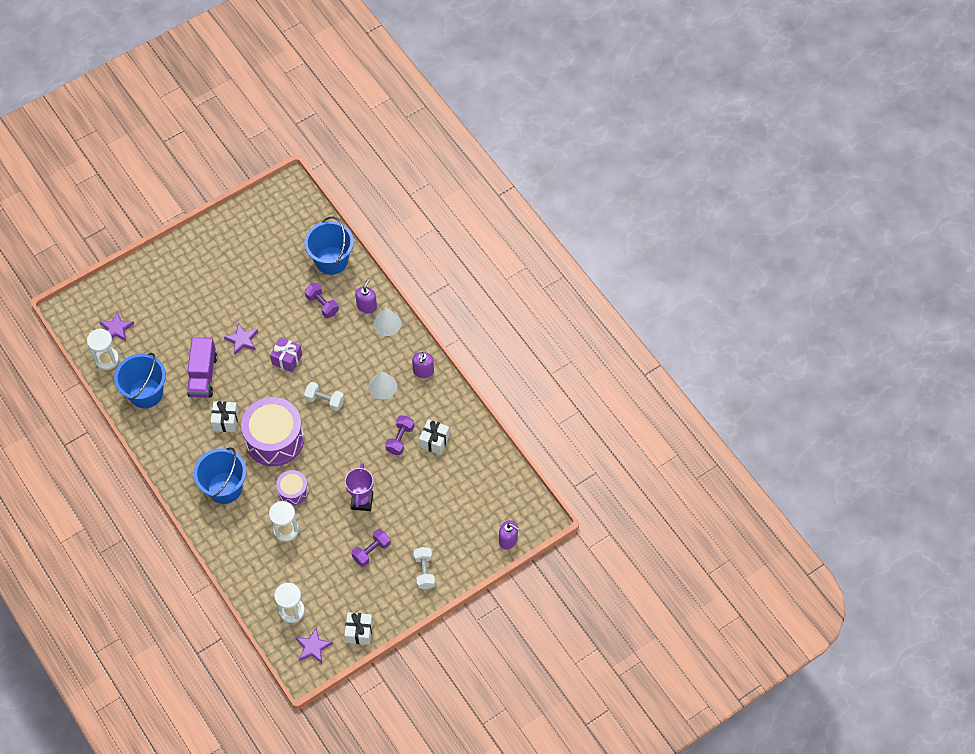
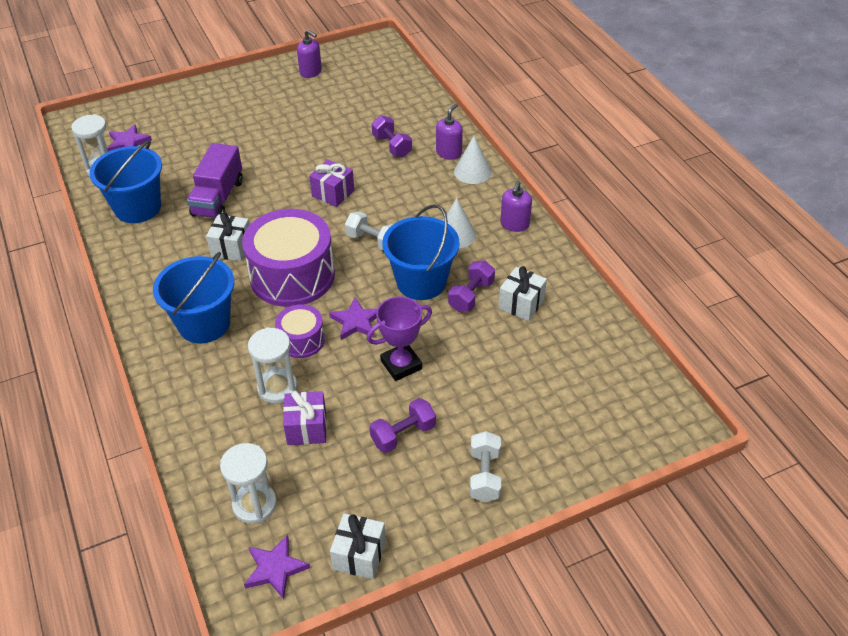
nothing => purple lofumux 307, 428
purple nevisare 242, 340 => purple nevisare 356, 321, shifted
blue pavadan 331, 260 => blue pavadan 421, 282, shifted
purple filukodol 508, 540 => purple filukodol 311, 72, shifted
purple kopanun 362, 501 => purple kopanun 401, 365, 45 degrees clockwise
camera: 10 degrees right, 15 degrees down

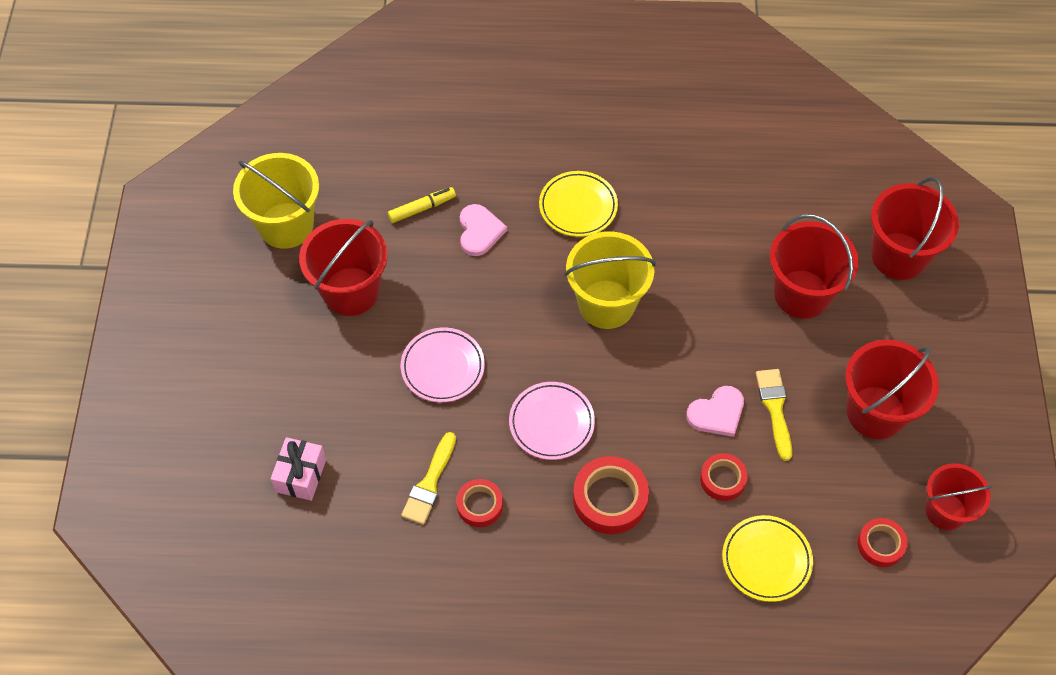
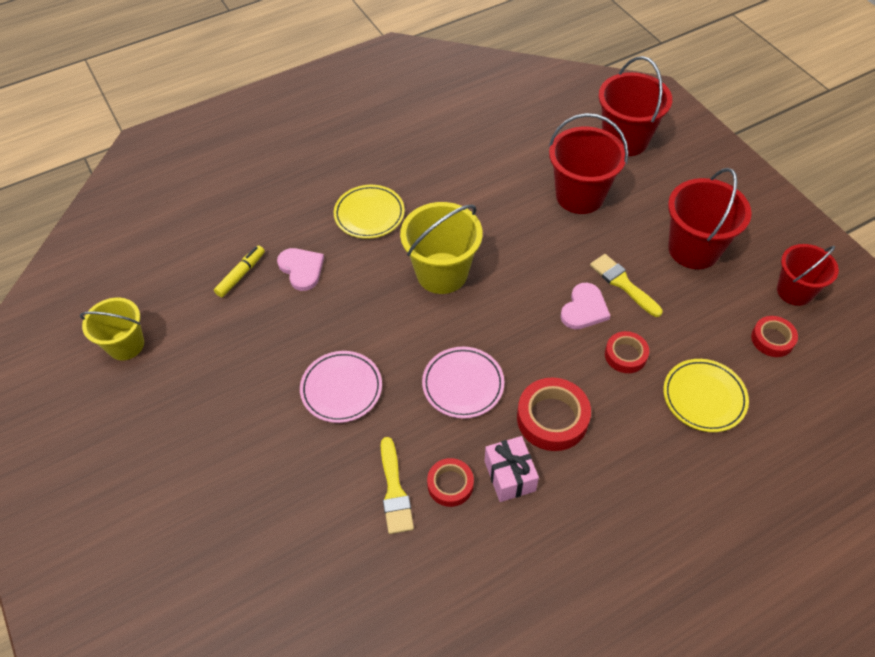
red pavadan 351, 291 => nothing
pink lofumux 301, 475 => pink lofumux 509, 476, shifted
yellow pavadan 286, 225 => yellow pavadan 126, 345, x0.67
camera: 30 degrees left, 5 degrees down

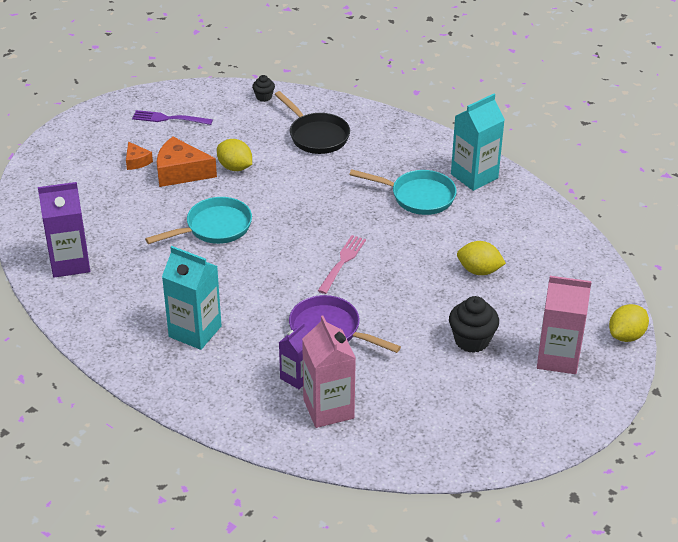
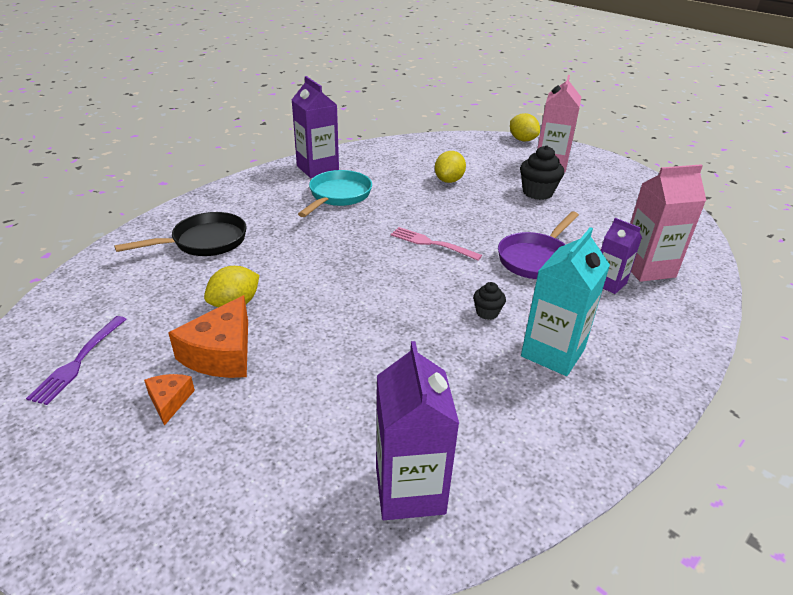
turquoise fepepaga 214, 228 => nothing
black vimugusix 264, 97 => black vimugusix 487, 313, shifted
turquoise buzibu 474, 176 => purple buzibu 317, 169
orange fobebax 137, 161 => orange fobebax 169, 401, 75 degrees counterclockwise
camera: 85 degrees left, 5 degrees down

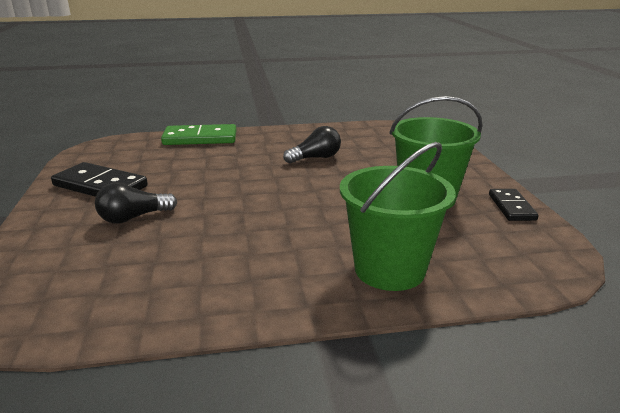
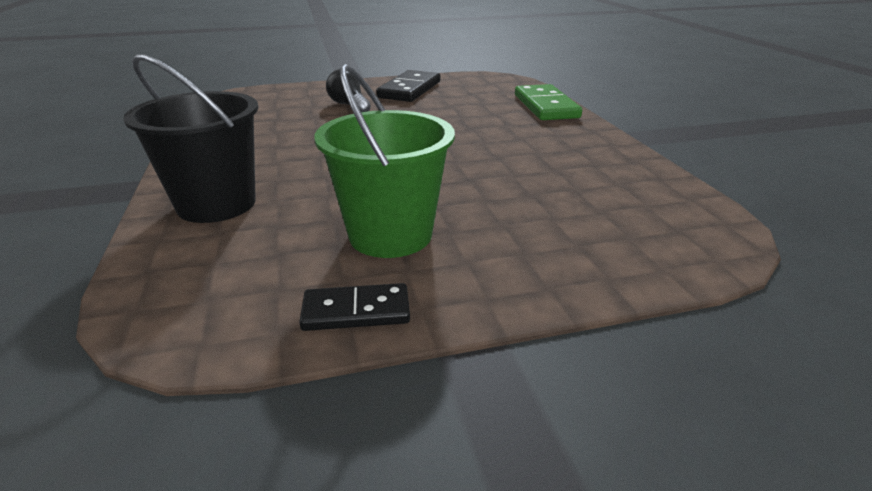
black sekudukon 315, 158 => nothing
green pavadan 389, 270 => black pavadan 216, 204
camera: 85 degrees right, 5 degrees up

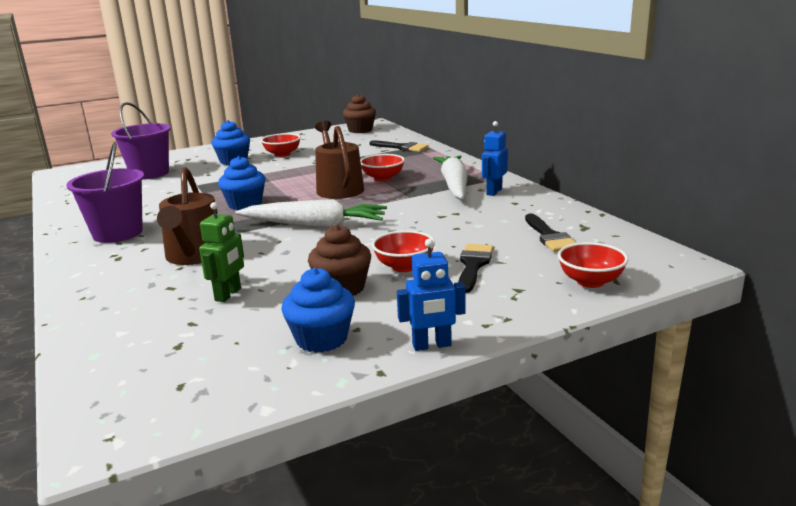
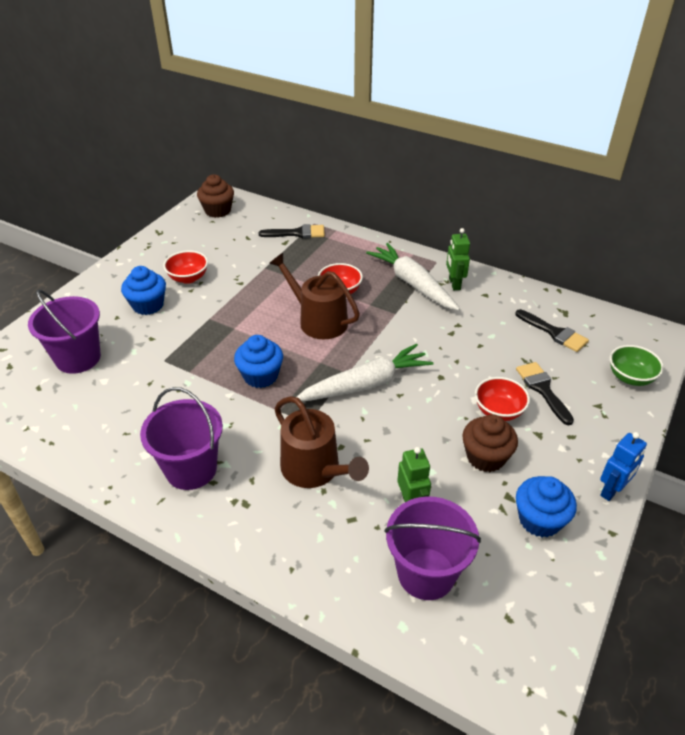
nothing => purple pavadan 426, 573
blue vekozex 494, 192 => green vekozex 454, 284
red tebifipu 590, 281 => green tebifipu 630, 377
camera: 35 degrees left, 20 degrees up

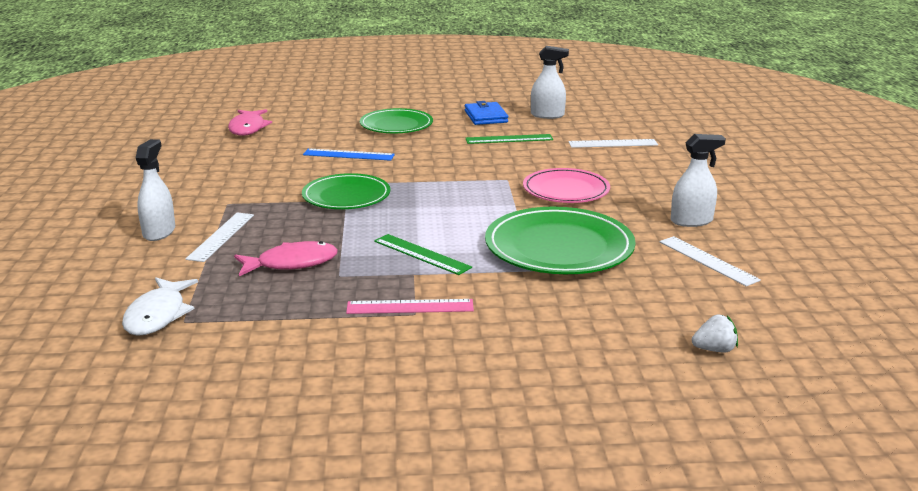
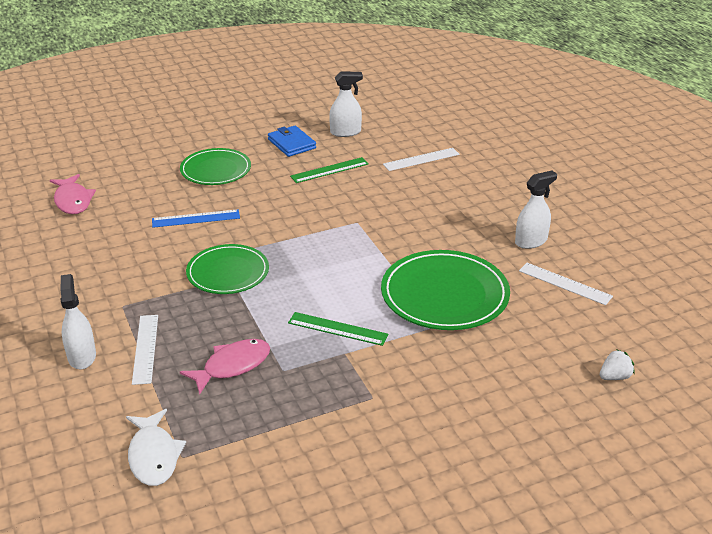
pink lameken 410, 307 => nothing
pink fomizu 566, 190 => nothing
camera: 20 degrees left, 10 degrees up

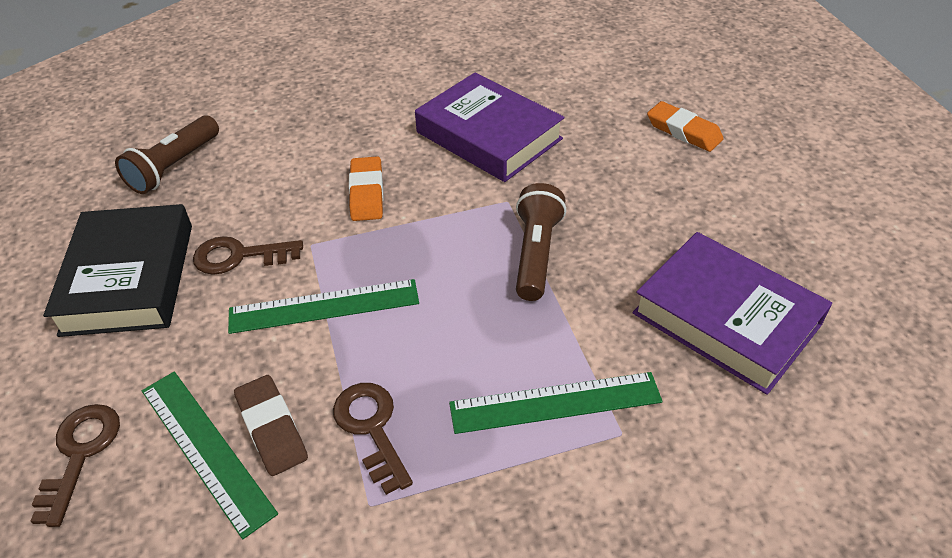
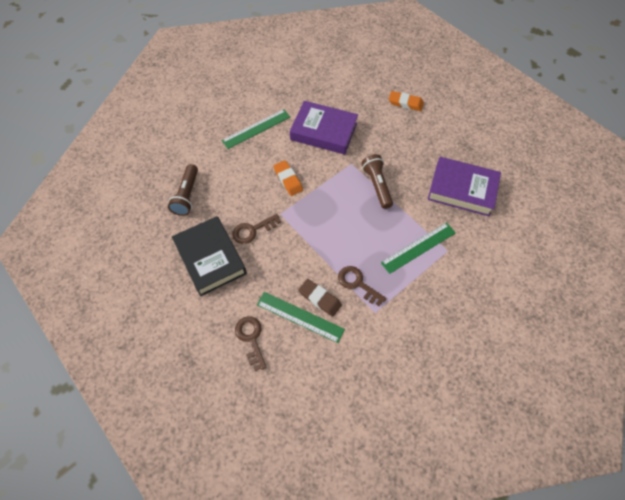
green lameken 324, 306 => green lameken 256, 128, shifted
camera: 25 degrees left, 15 degrees up

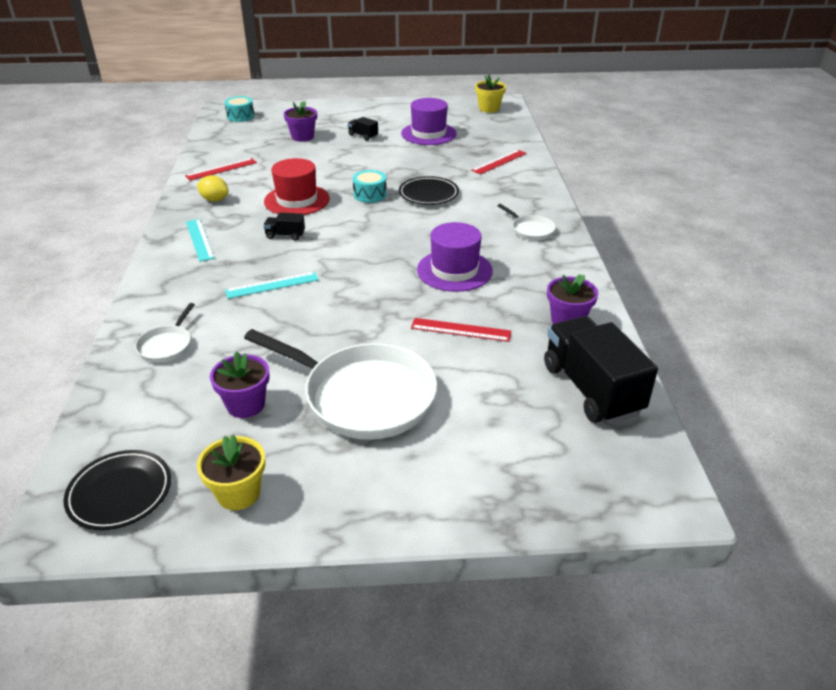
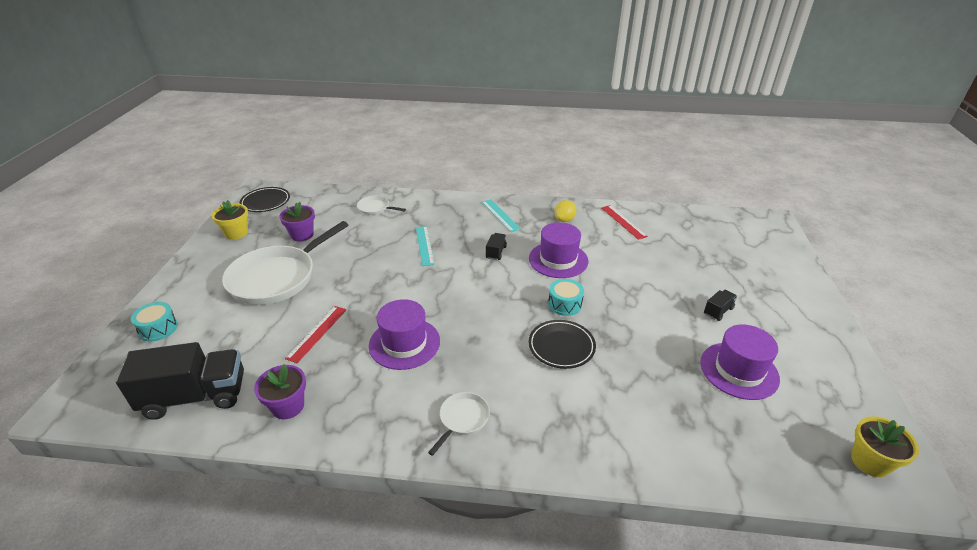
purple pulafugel 302, 137 => nothing
red lameken 499, 162 => nothing
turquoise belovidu 240, 116 => turquoise belovidu 158, 328, shifted
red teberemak 297, 200 => purple teberemak 558, 260
turquoise lameken 199, 239 => turquoise lameken 500, 215, 75 degrees clockwise
white fepepaga 530, 230 => white fepepaga 462, 419, 150 degrees clockwise
camera: 100 degrees right, 0 degrees up

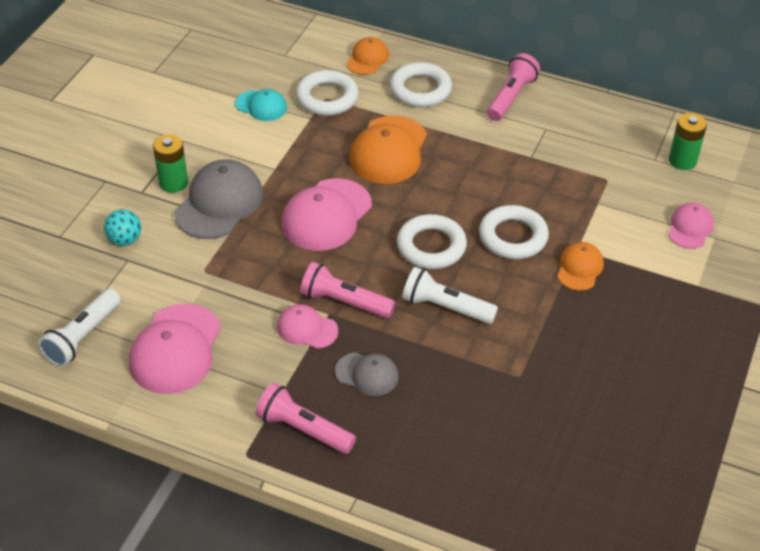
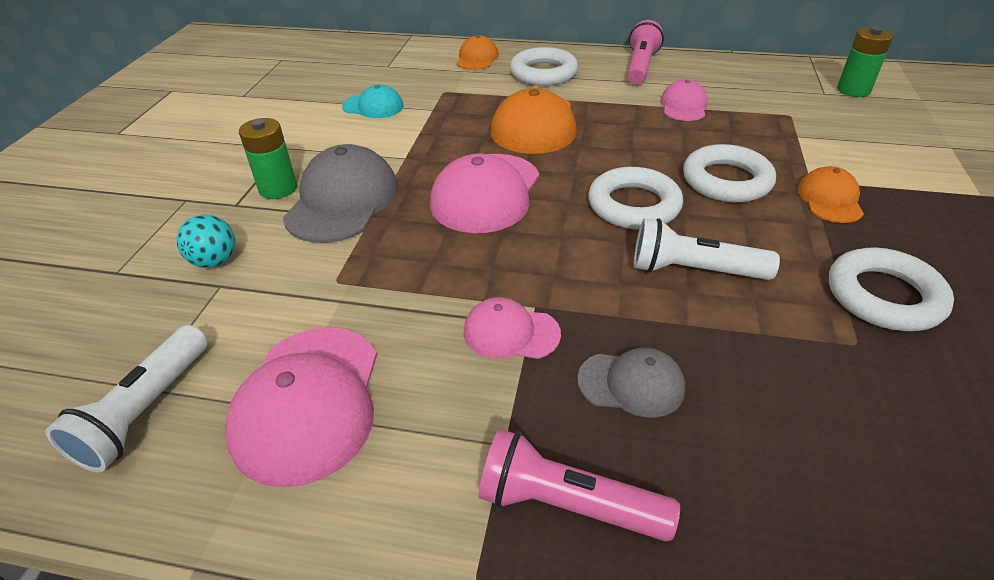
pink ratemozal 344, 302 => nothing
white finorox 327, 98 => white finorox 884, 296, shifted
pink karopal 690, 228 => pink karopal 683, 106, shifted
camera: 10 degrees left, 5 degrees down

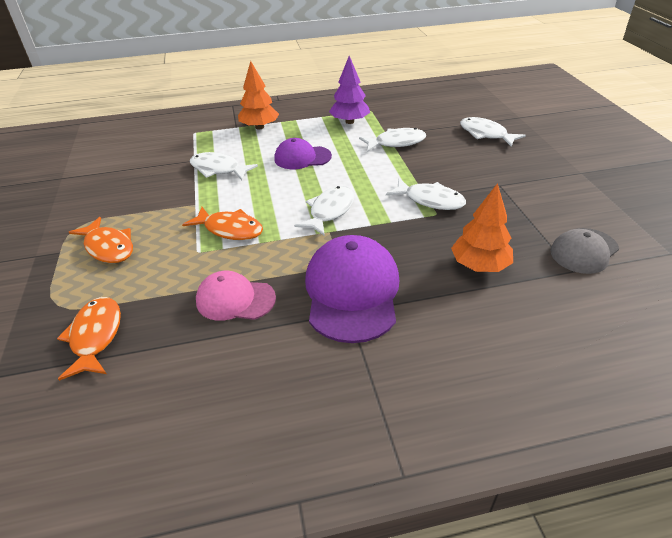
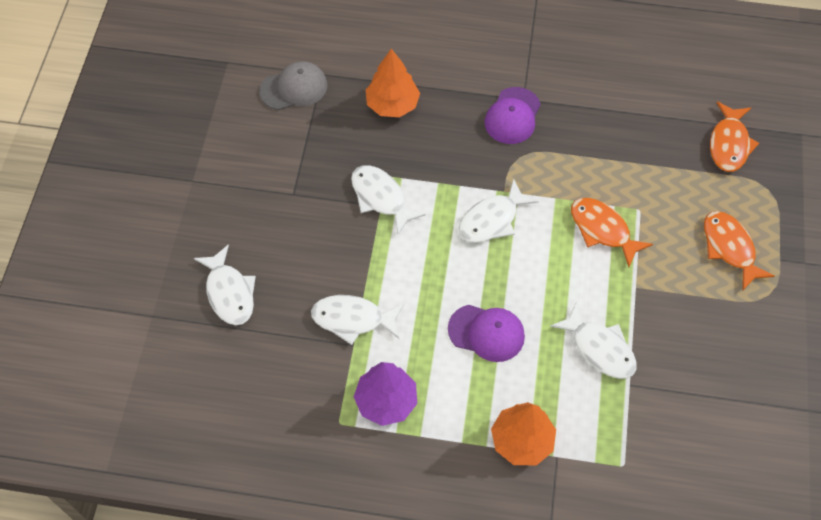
pink karopal 235, 299 => nothing
purple karopal 352, 292 => purple karopal 512, 116, x0.60
camera: 160 degrees left, 20 degrees up

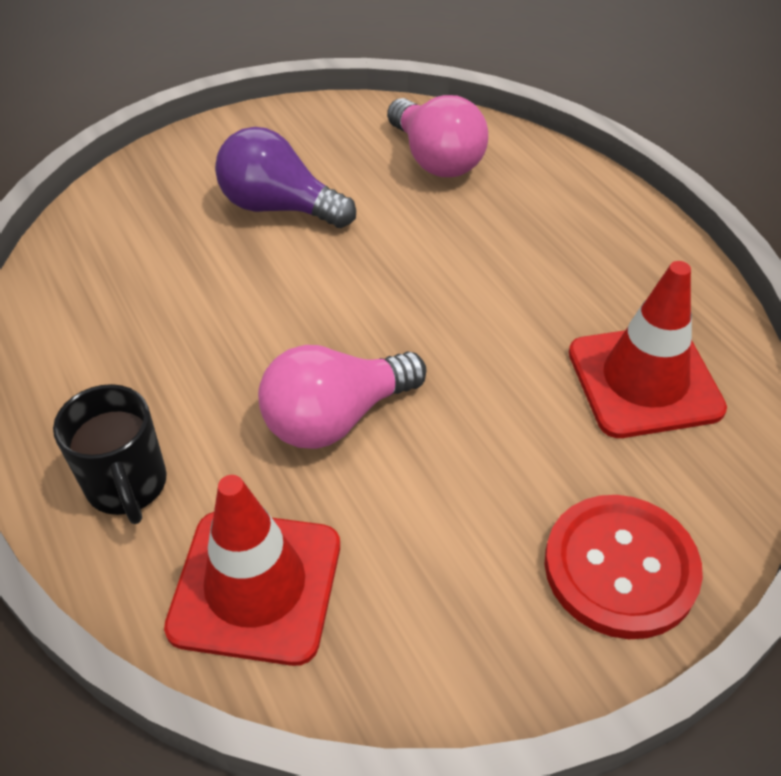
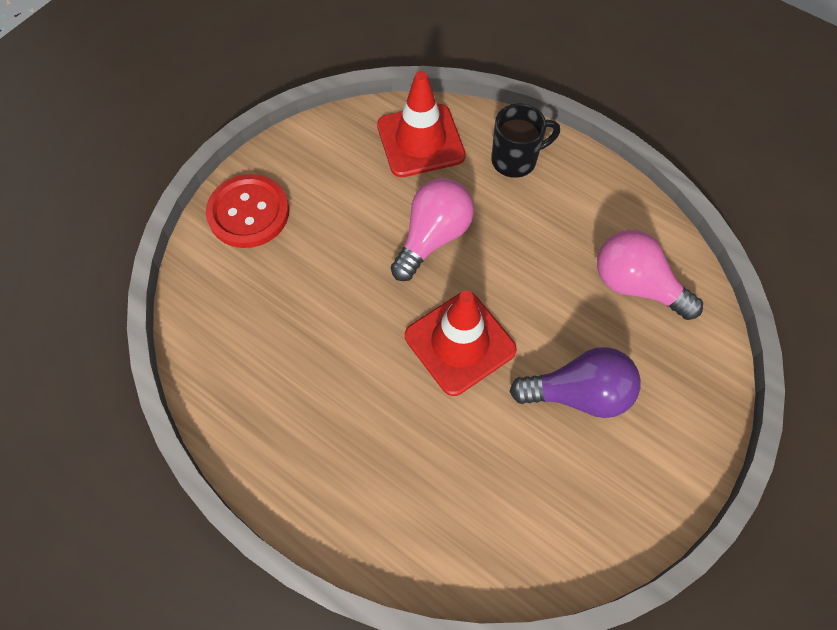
pink sekudukon 436, 159 => pink sekudukon 636, 285, shifted
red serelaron 644, 381 => red serelaron 460, 343, shifted
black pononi 127, 486 => black pononi 515, 160, 120 degrees clockwise
camera: 155 degrees right, 15 degrees up

